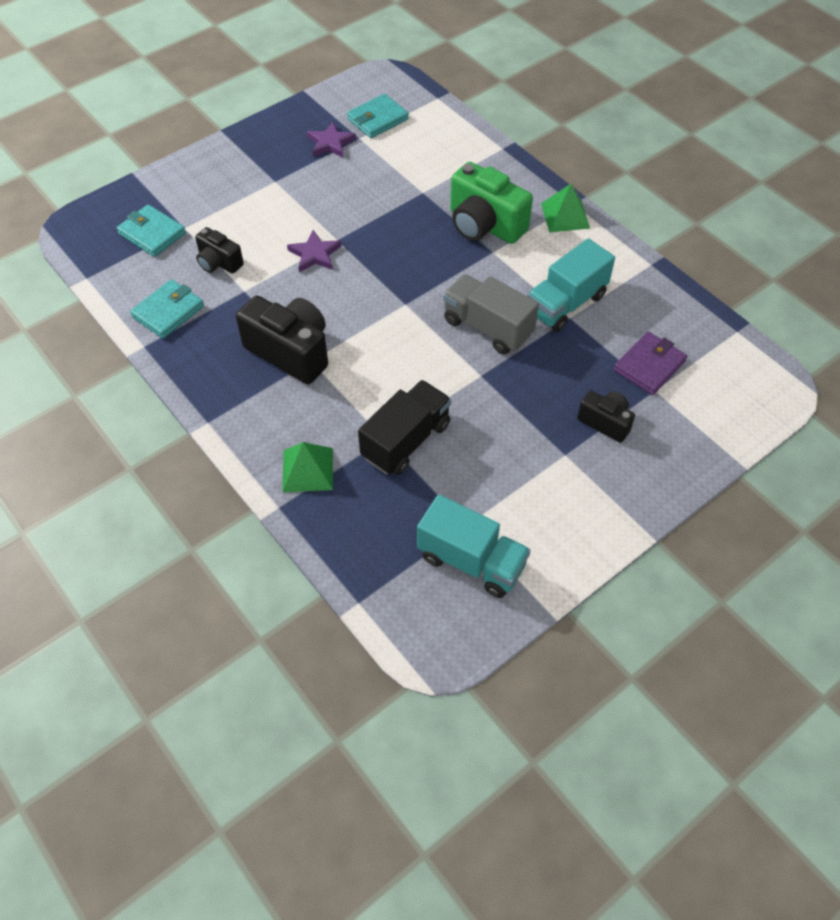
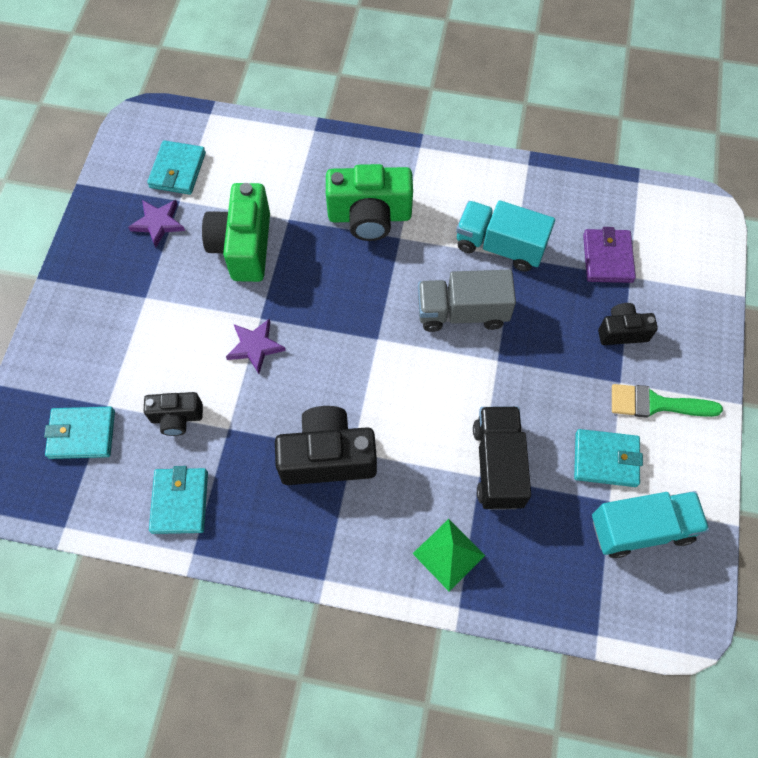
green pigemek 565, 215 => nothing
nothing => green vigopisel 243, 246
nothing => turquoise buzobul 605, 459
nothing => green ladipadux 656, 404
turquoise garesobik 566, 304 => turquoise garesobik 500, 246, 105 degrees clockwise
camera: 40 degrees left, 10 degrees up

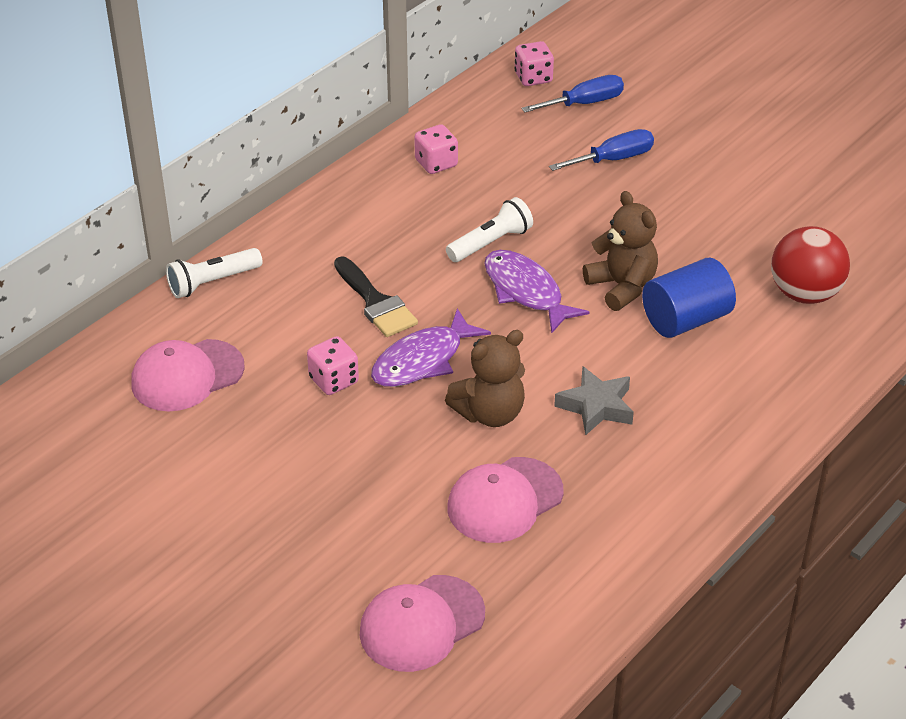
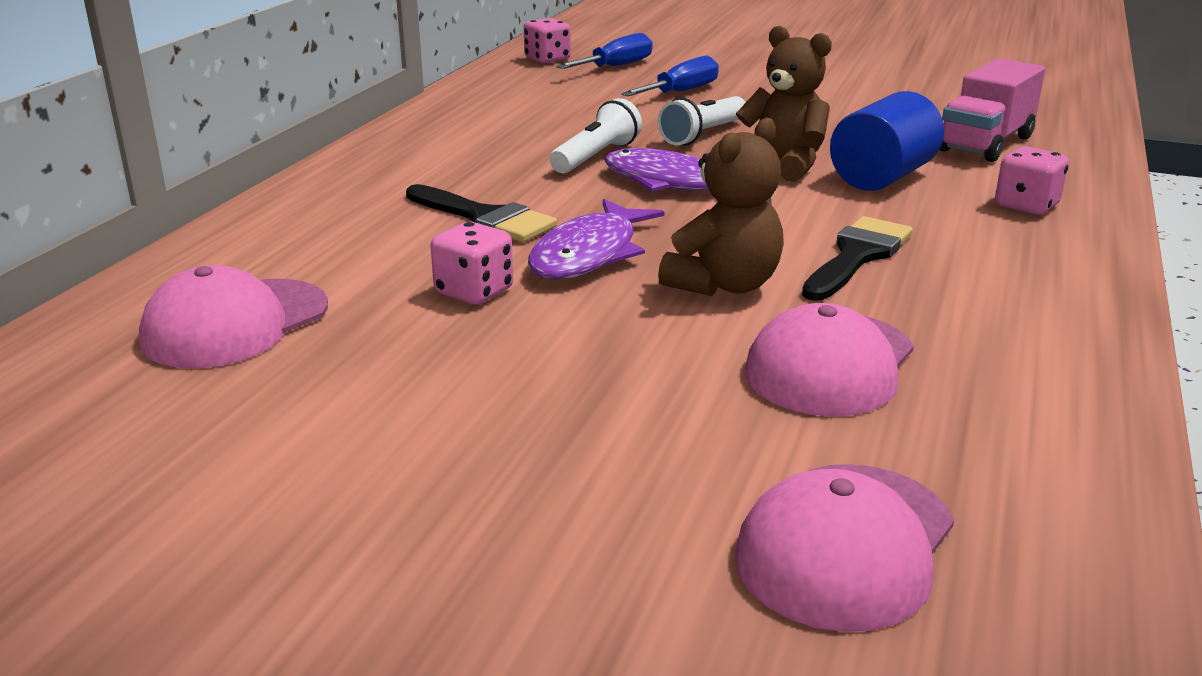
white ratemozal 212, 282 => white ratemozal 703, 135, shifted
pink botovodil 436, 163 => pink botovodil 1026, 205, shifted
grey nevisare 596, 406 => black ladipadux 857, 256
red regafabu 804, 294 => pink garesobik 985, 144
camera: 20 degrees left, 15 degrees down

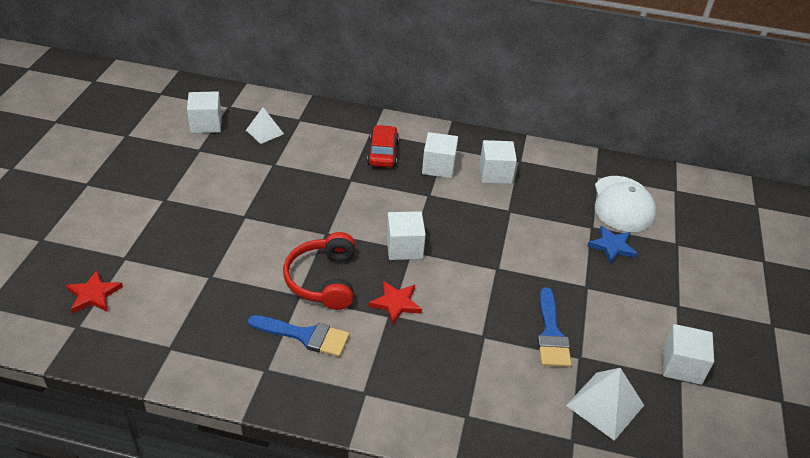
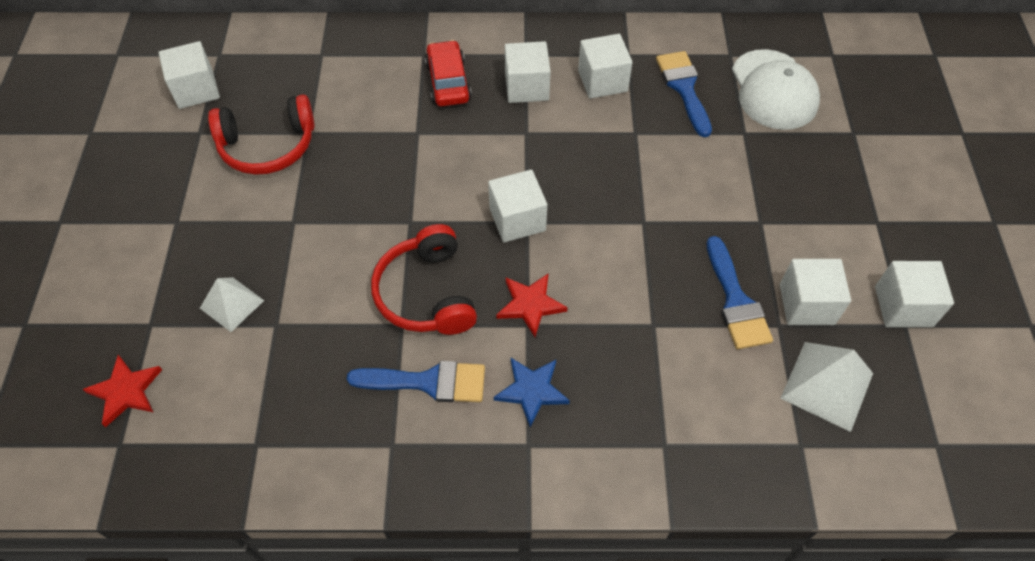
nothing => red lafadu 268, 146
nothing => blue ladipadux 684, 88
nothing => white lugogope 806, 304
white pigemek 264, 132 => white pigemek 232, 304, shifted
blue nevisare 612, 246 => blue nevisare 531, 391, shifted
camera: 10 degrees left, 15 degrees up

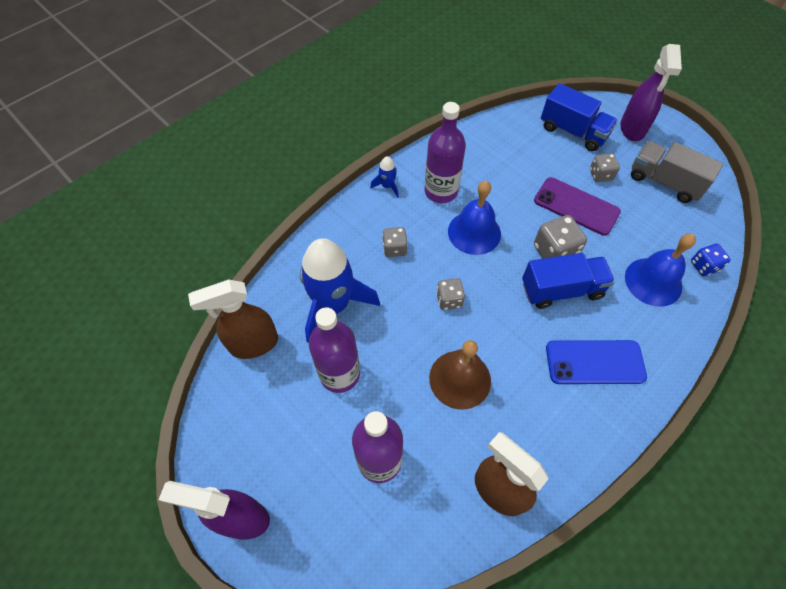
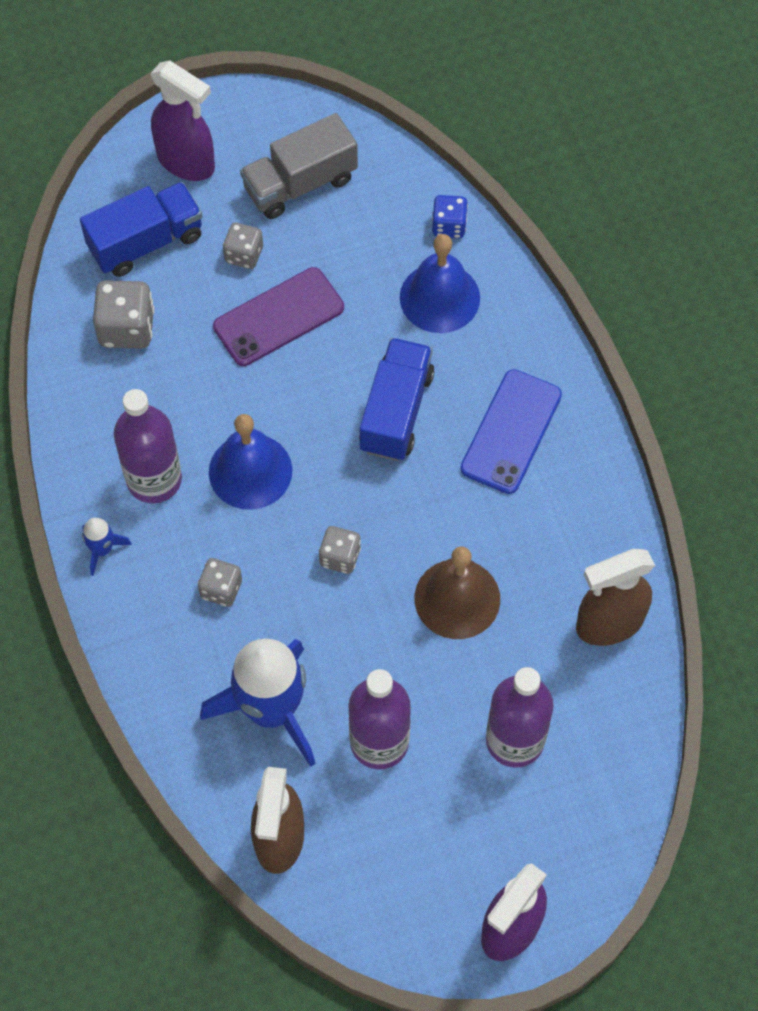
grey botovodil 554, 252 => grey botovodil 126, 328, shifted
camera: 65 degrees left, 5 degrees up

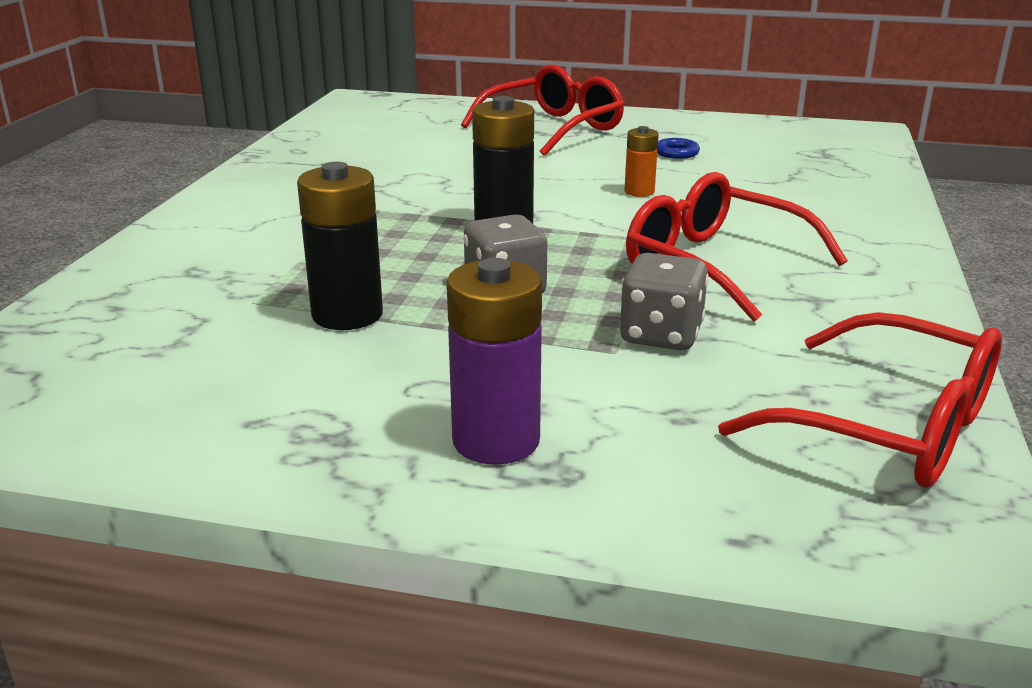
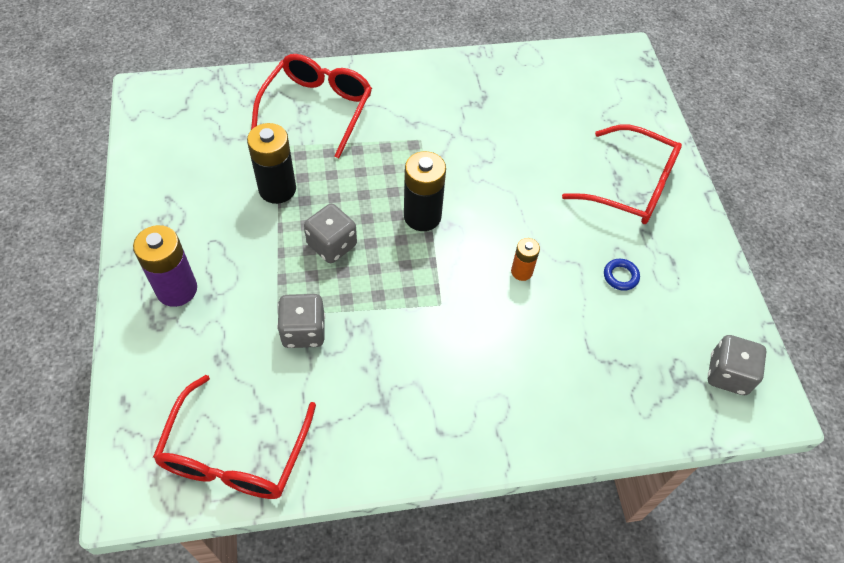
nothing => grey botovodil 728, 374
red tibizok 713, 265 => red tibizok 318, 108, shifted
camera: 65 degrees right, 30 degrees up

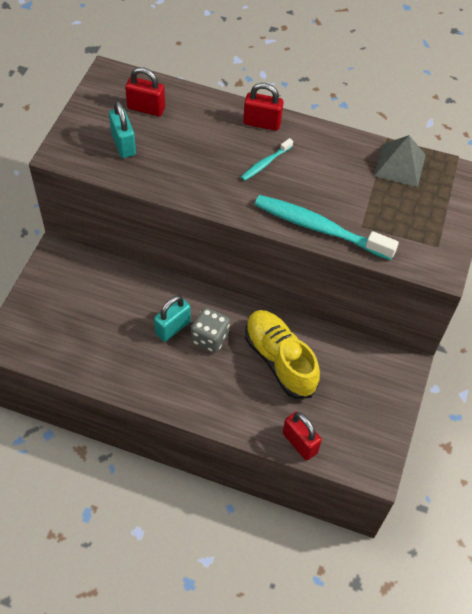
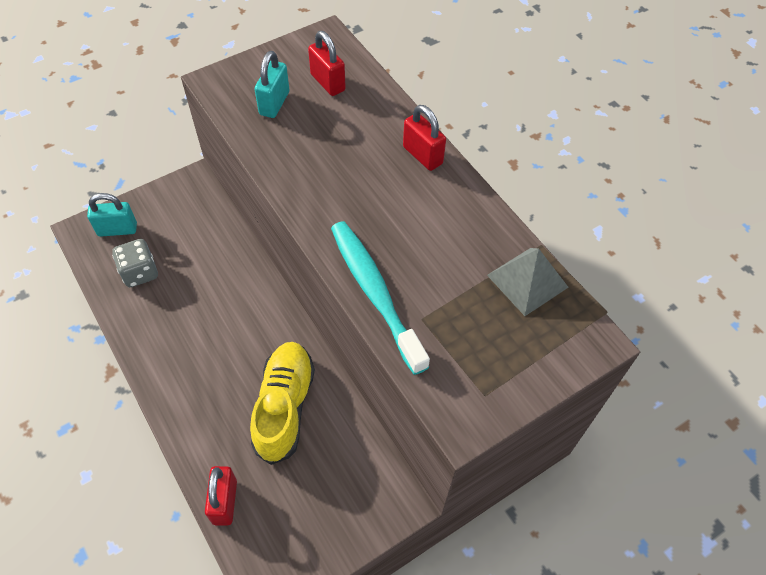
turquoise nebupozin 265, 163 => nothing
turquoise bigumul 173, 328 => turquoise bigumul 117, 229, shifted
grey botovodil 210, 338 => grey botovodil 140, 272, shifted
camera: 40 degrees right, 0 degrees up

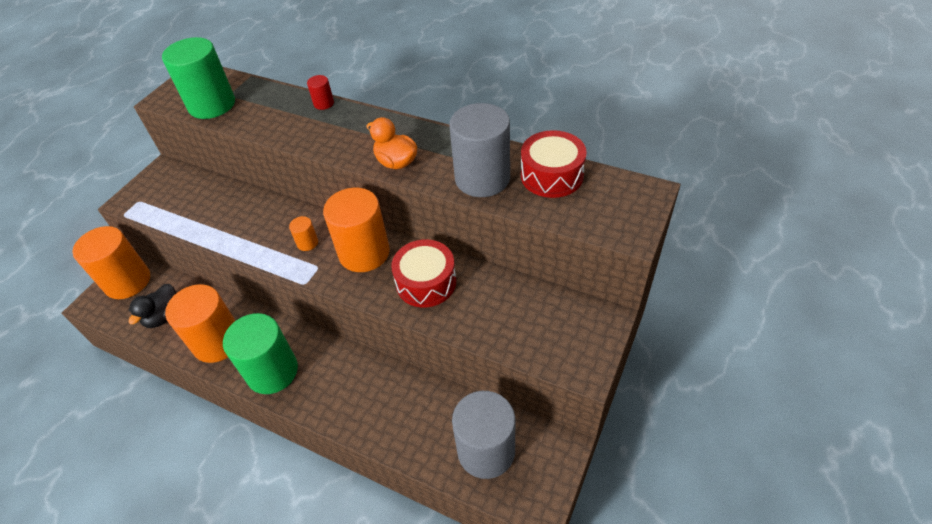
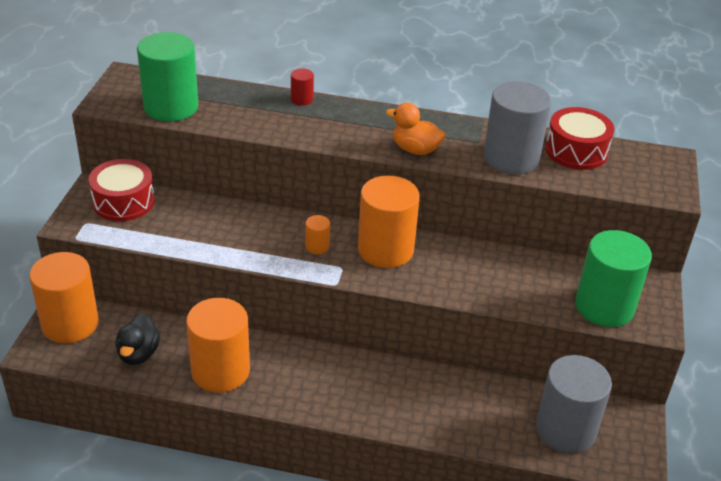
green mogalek 272, 371 => green mogalek 604, 307, shifted
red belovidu 426, 282 => red belovidu 123, 201, shifted
camera: 20 degrees left, 10 degrees down

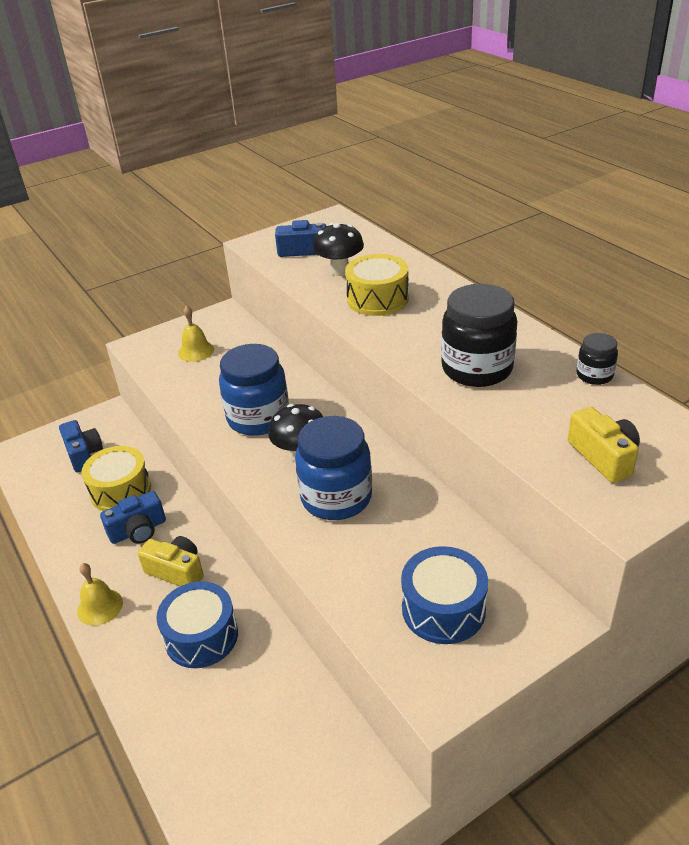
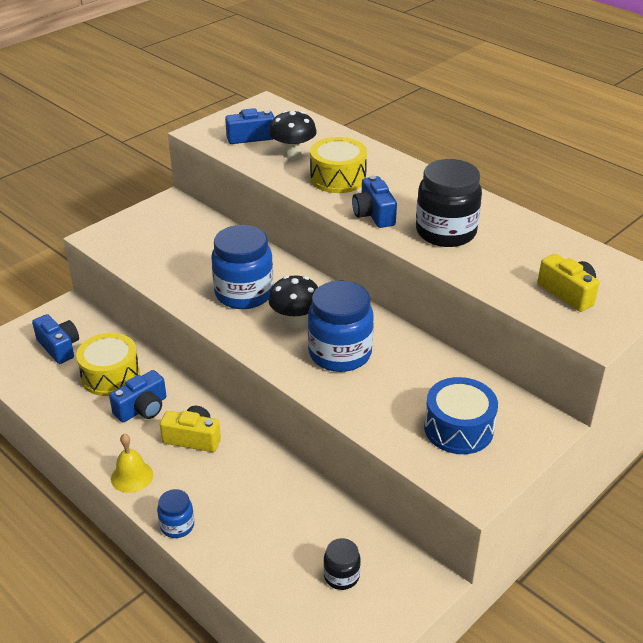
blue belovidu 201, 636 => nothing
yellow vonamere 196, 351 => nothing
nothing => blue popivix 177, 526
nothing => blue vigopisel 374, 214
black popivix 594, 375 => black popivix 341, 576, shifted
camera: 15 degrees left, 0 degrees up

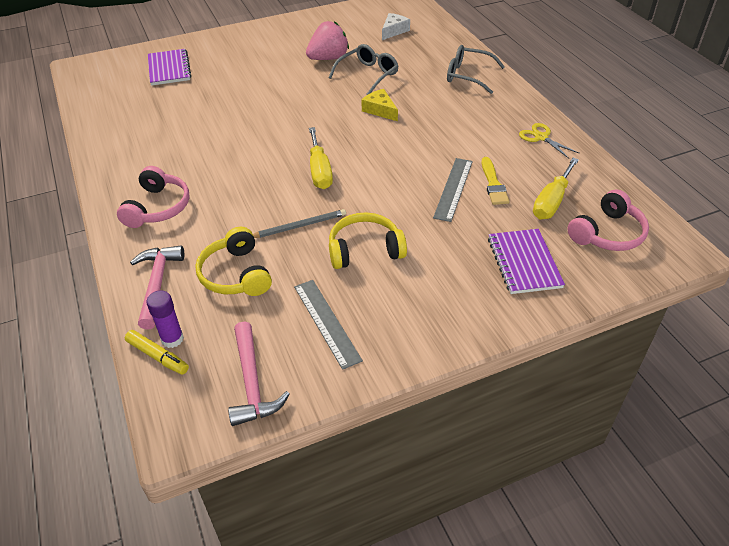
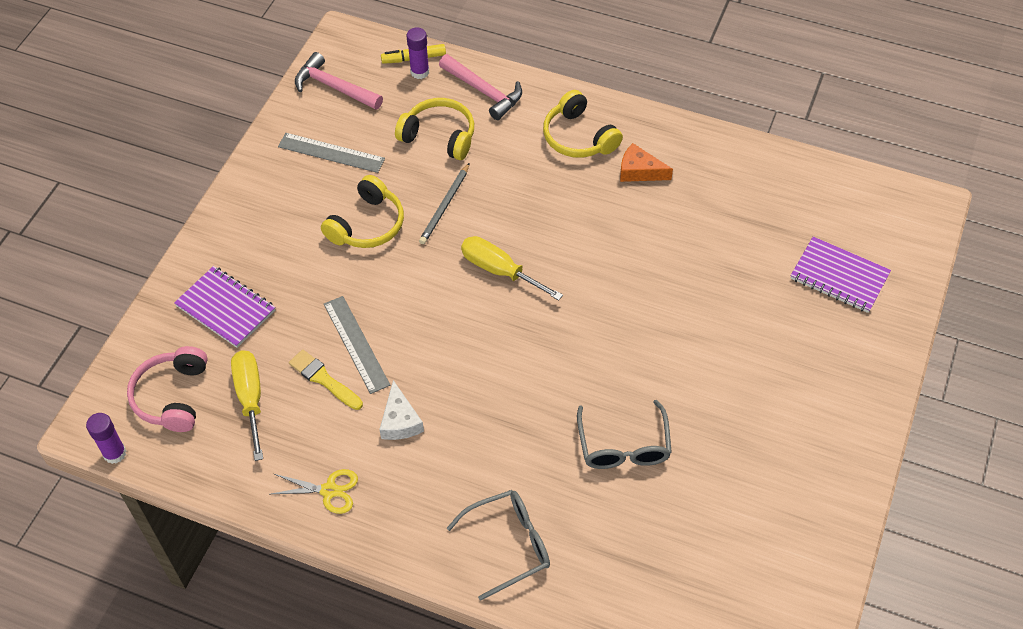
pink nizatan 328, 58 => nothing
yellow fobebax 380, 110 => nothing
nothing => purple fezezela 115, 453
nothing => orange fobebax 639, 171
white fobebax 394, 31 => white fobebax 400, 421, shifted
pink lafadu 158, 207 => yellow lafadu 578, 137
camera: 135 degrees right, 10 degrees up

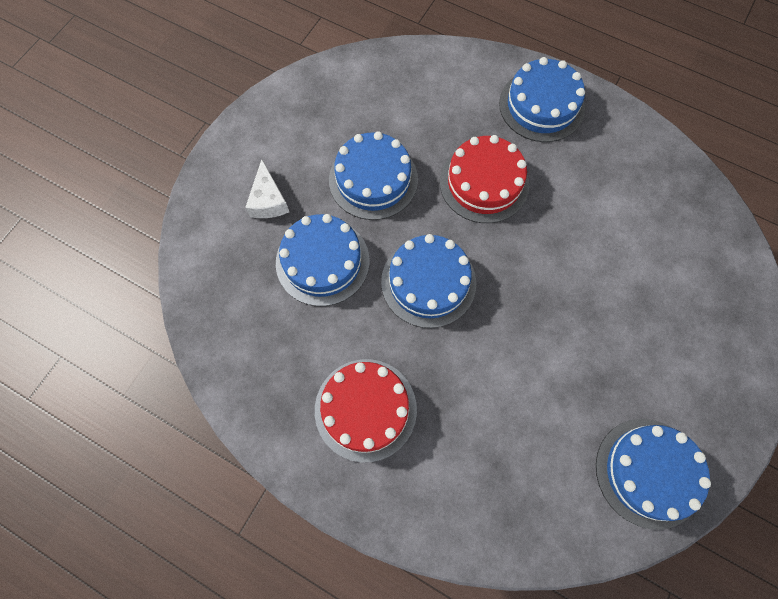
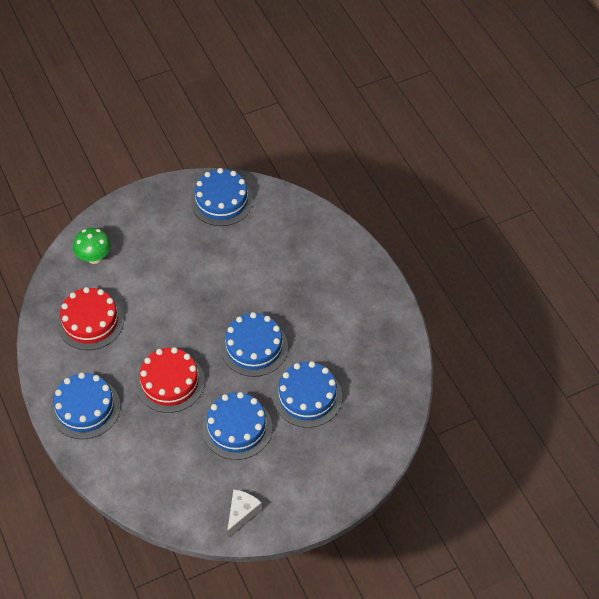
nothing => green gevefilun 94, 257
white fobebax 268, 200 => white fobebax 242, 513, shifted
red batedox 365, 409 => red batedox 90, 321, shifted
camera: 145 degrees left, 15 degrees down

